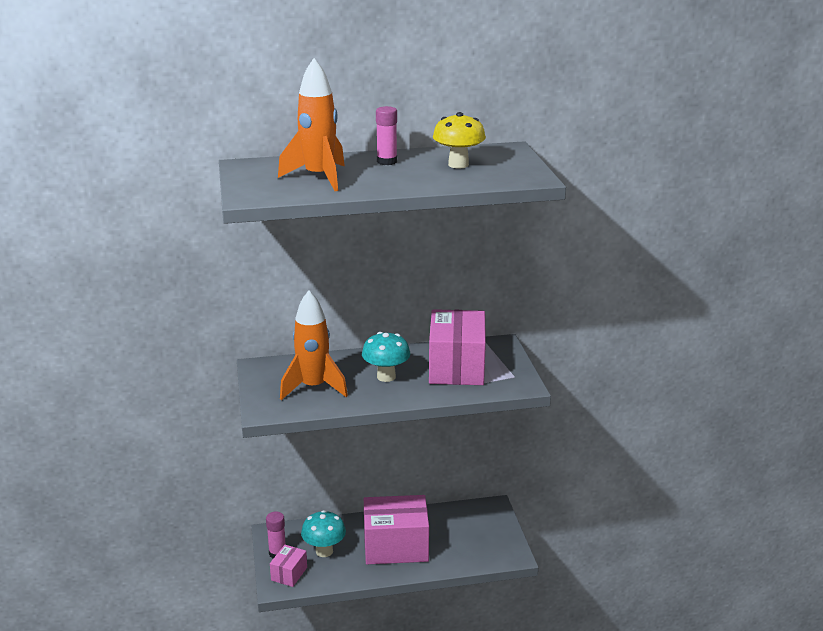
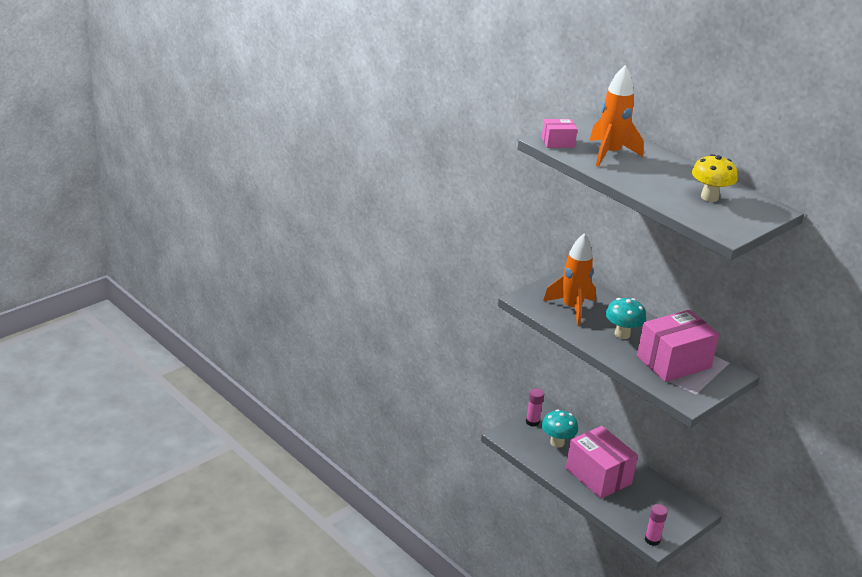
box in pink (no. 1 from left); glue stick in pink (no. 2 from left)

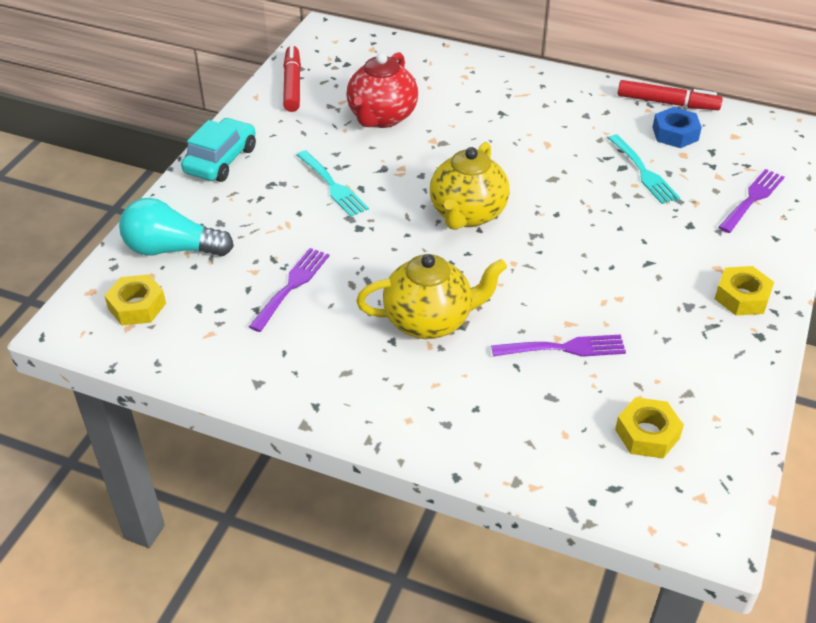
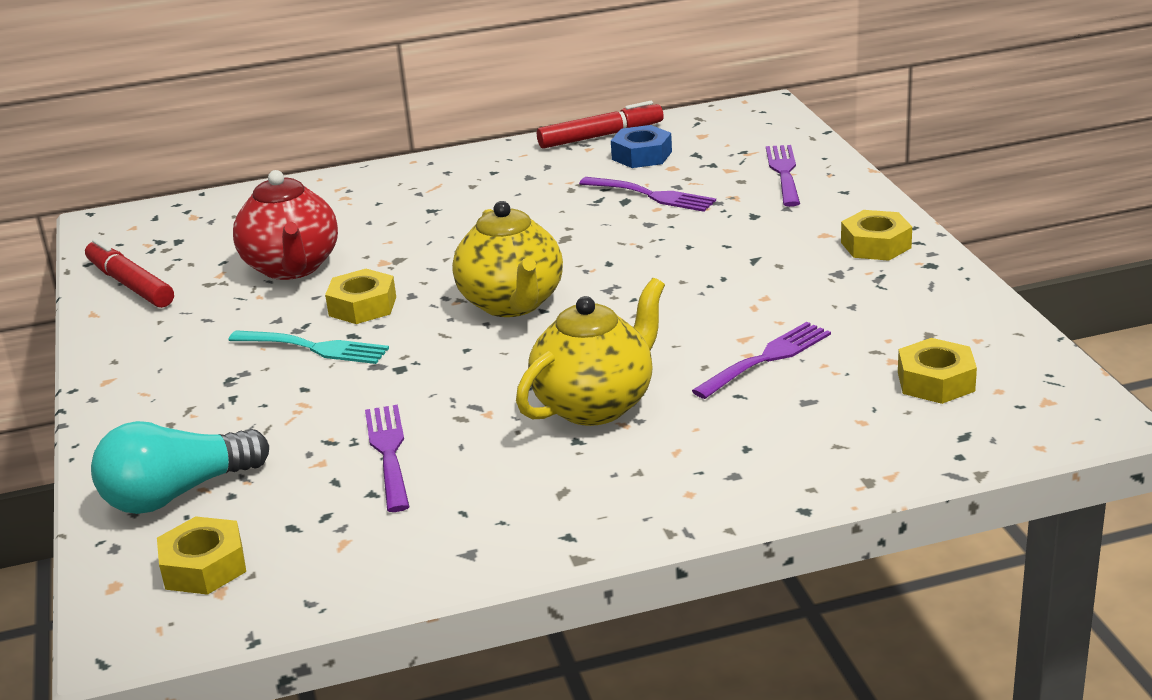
car in turquoise; nut in yellow (no. 2 from left); fork in purple (no. 2 from left)

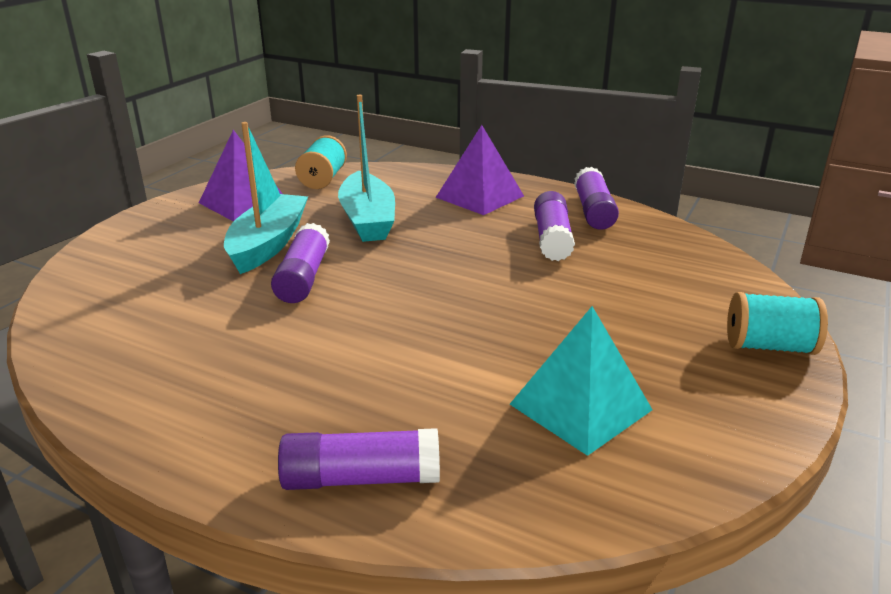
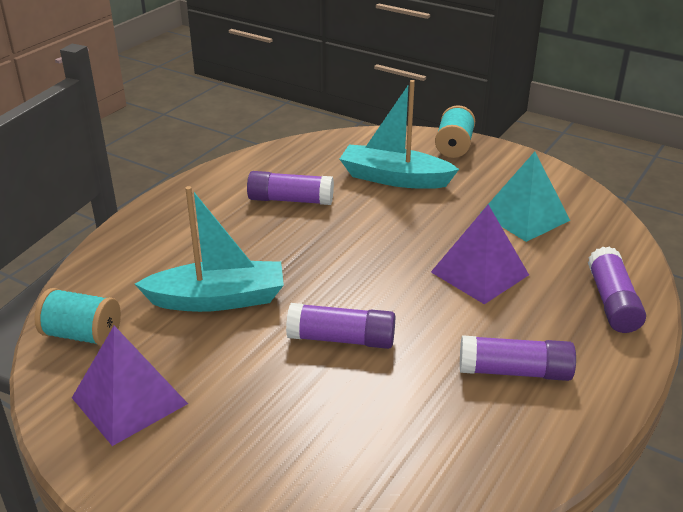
boat in turquoise (no. 2 from left); pyramid in purple (no. 2 from left); glue stick in purple (no. 3 from left)

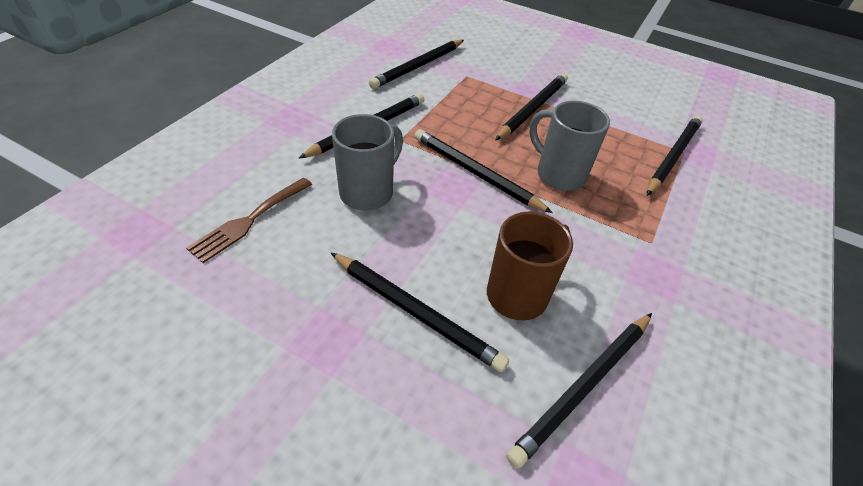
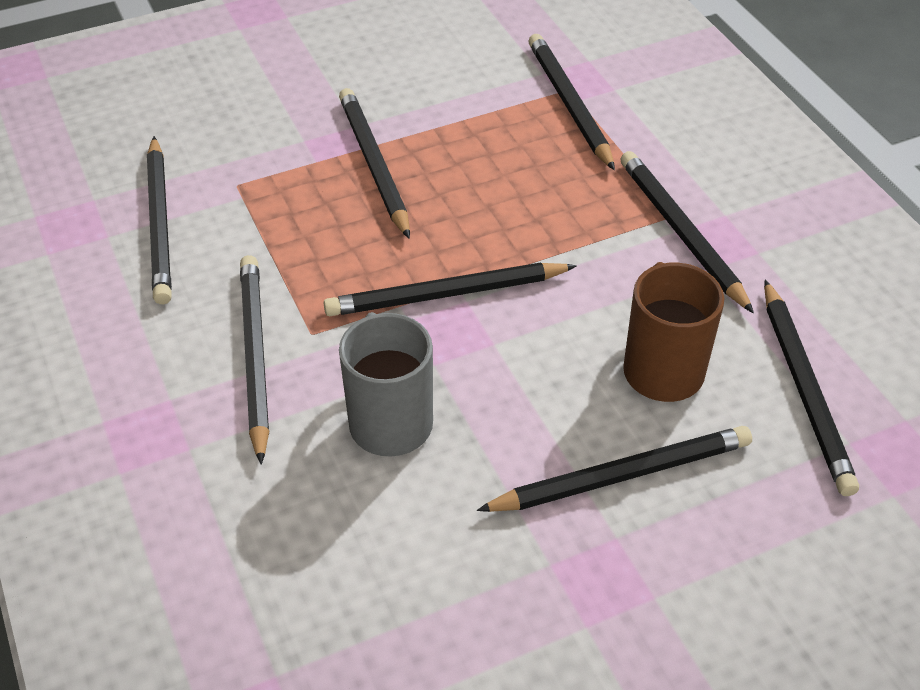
fork in brown; mug in grey (no. 2 from left in the first image); pencil in black (no. 7 from left)

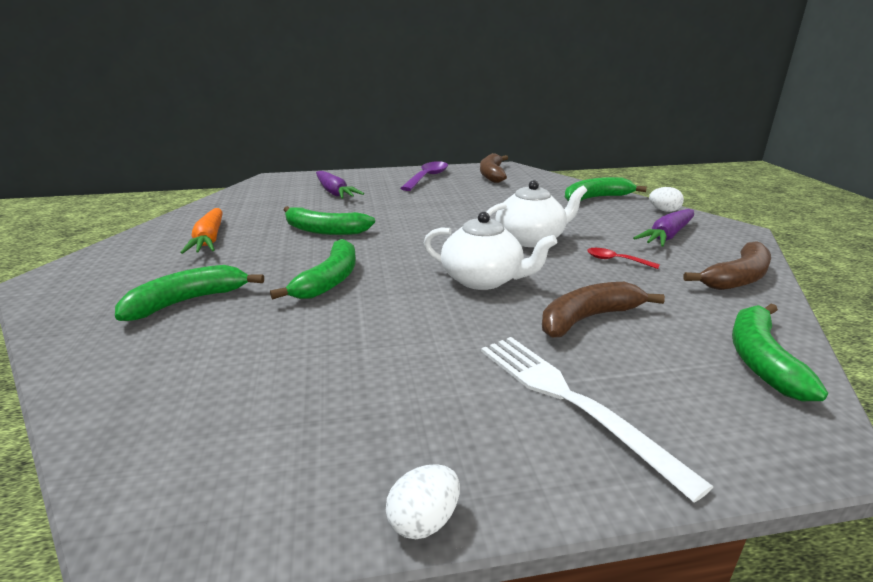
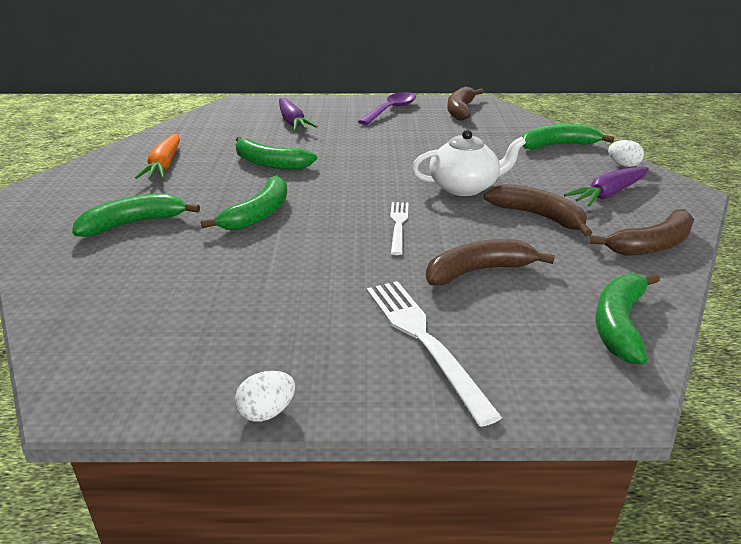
fork in white (no. 1 from left); banana in brown (no. 3 from left)

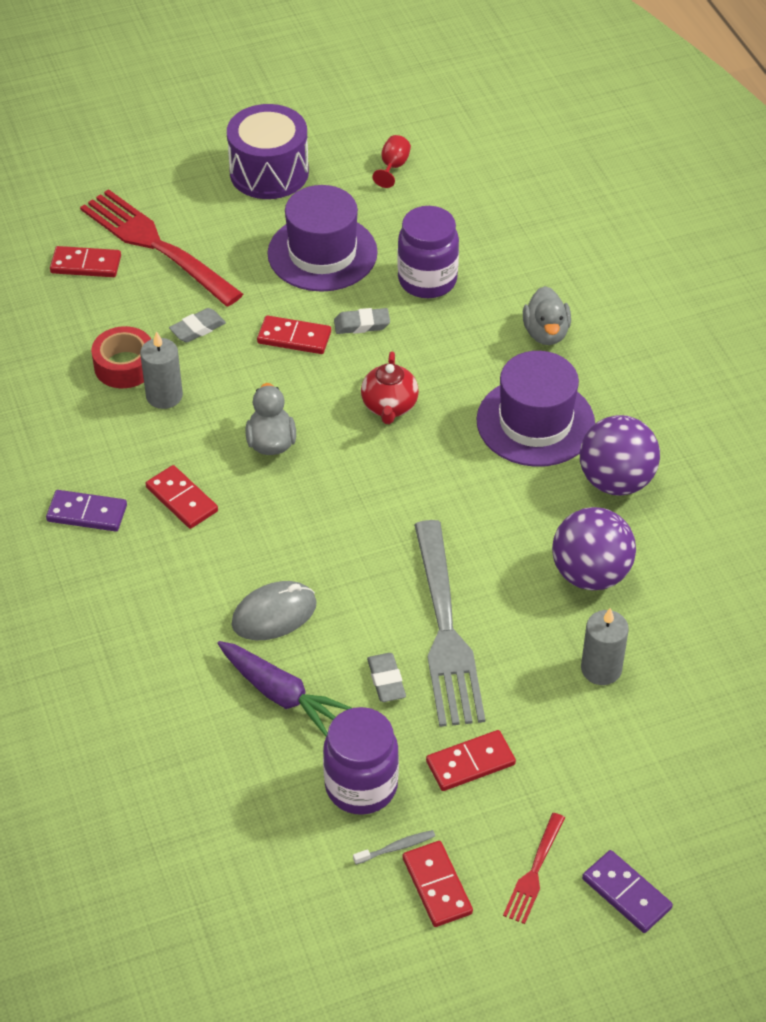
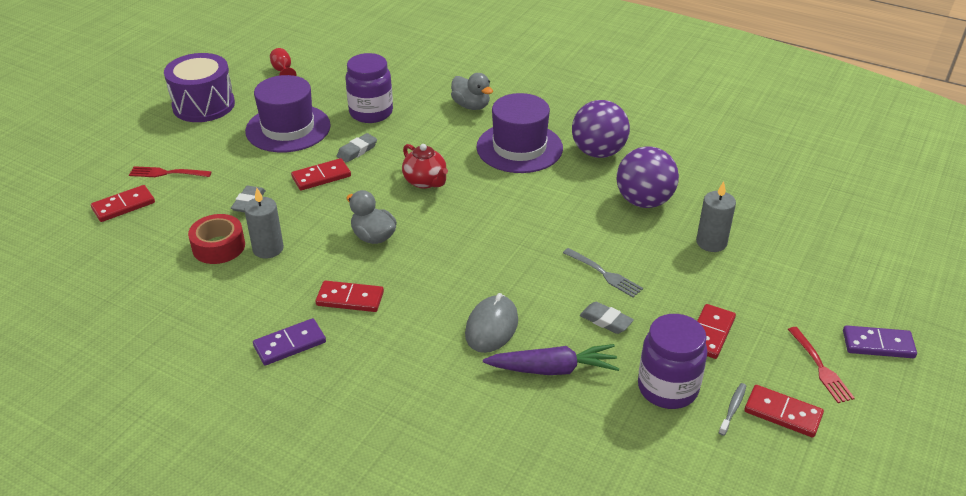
fork in red (no. 1 from left); fork in grey

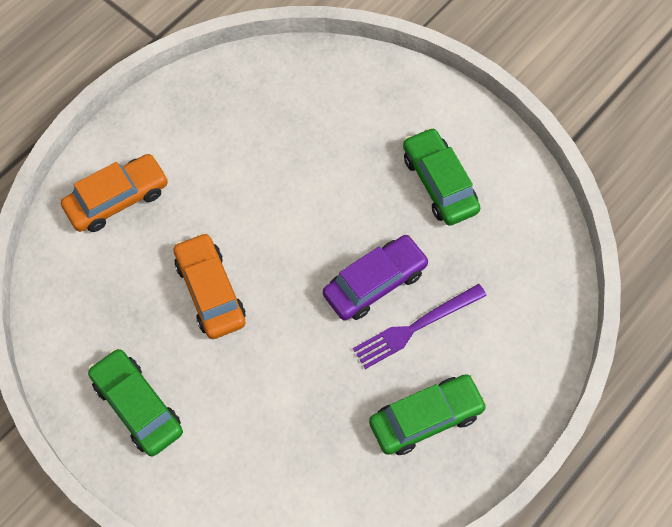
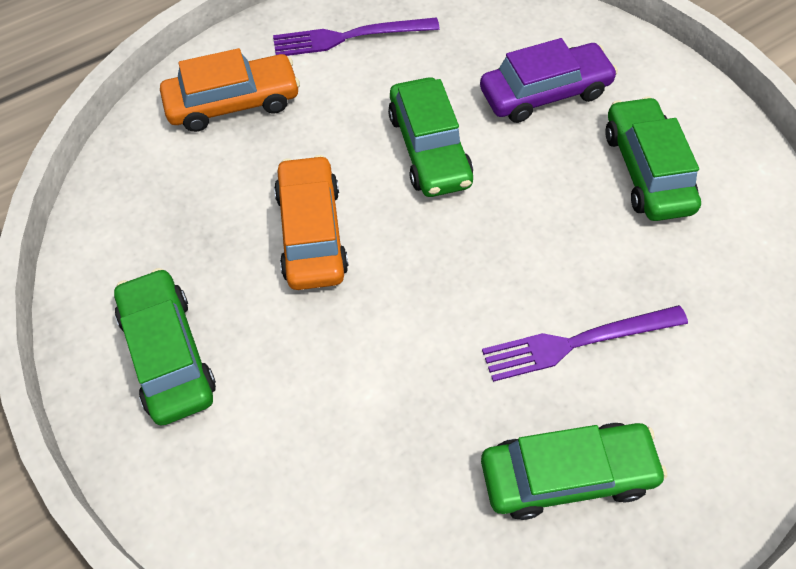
fork in purple (no. 1 from left); car in green (no. 2 from left); car in purple

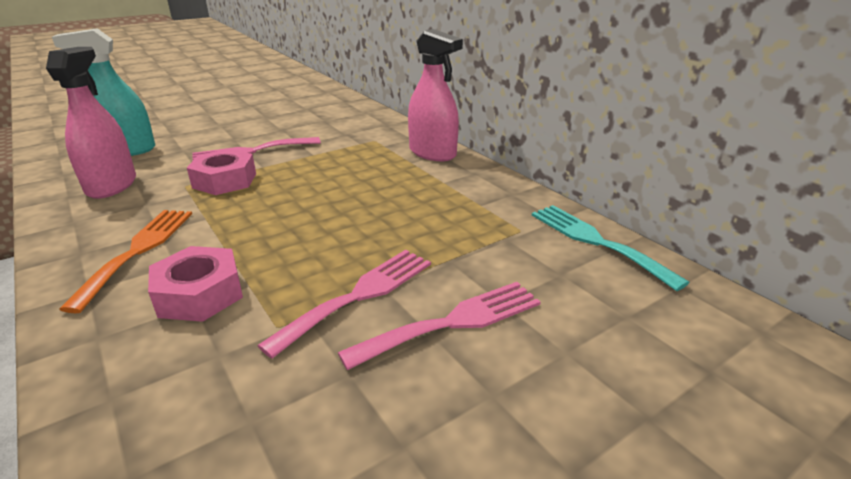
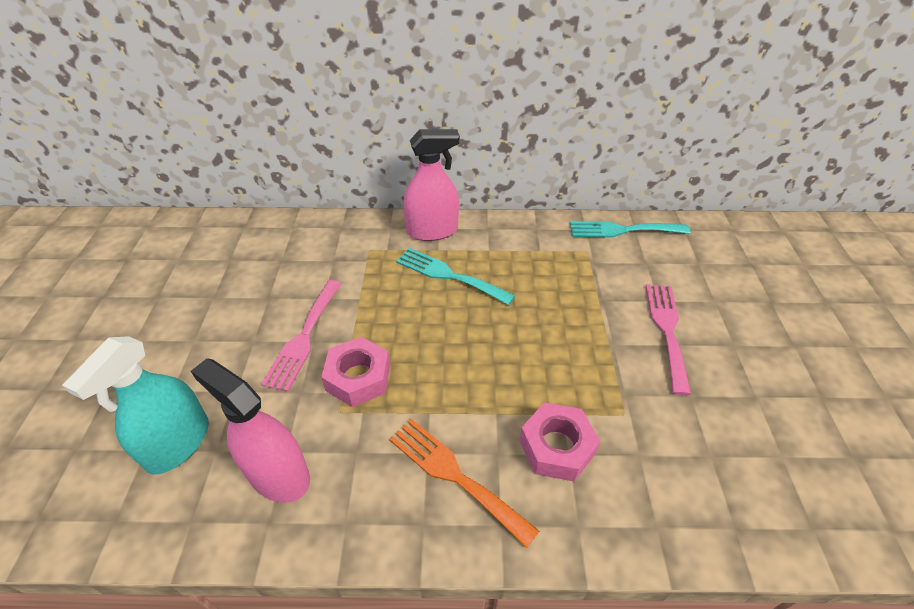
fork in pink (no. 2 from left in the first image); fork in turquoise (no. 1 from left)

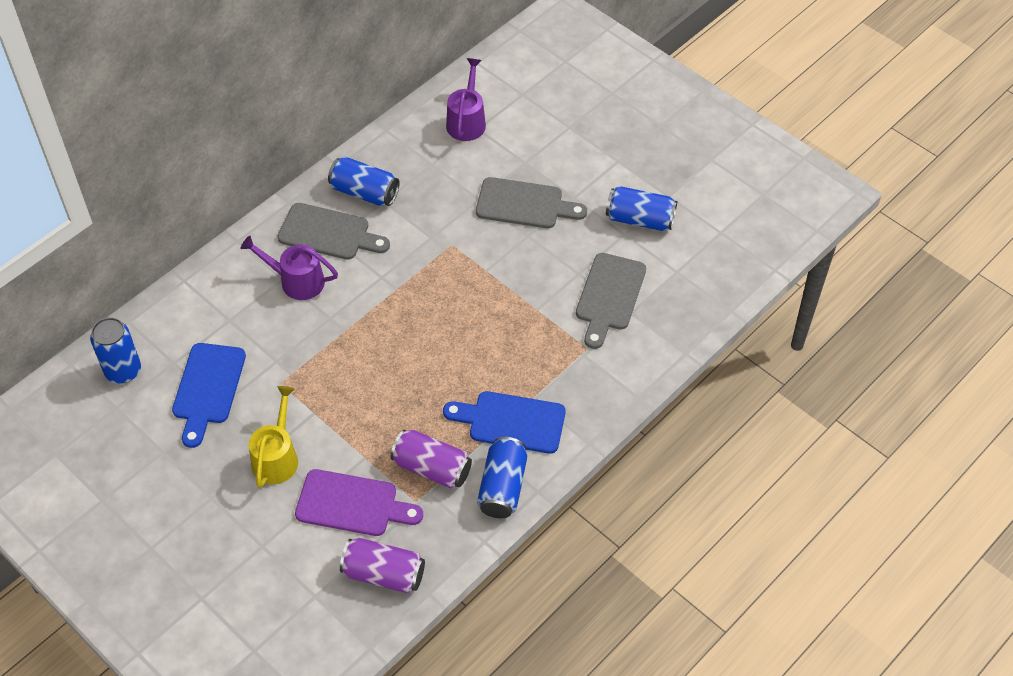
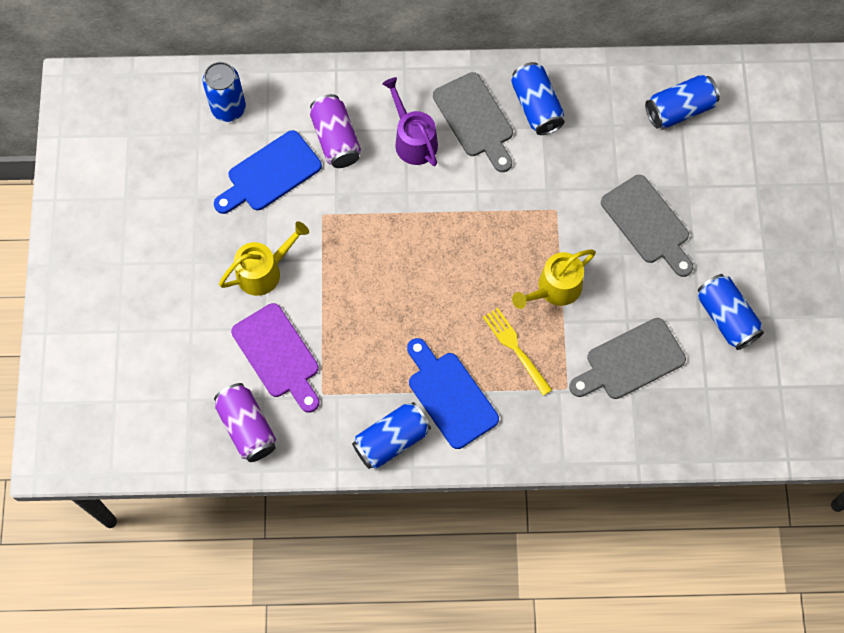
fork in yellow; watering can in yellow (no. 2 from left); can in purple (no. 2 from left); can in blue (no. 4 from left)

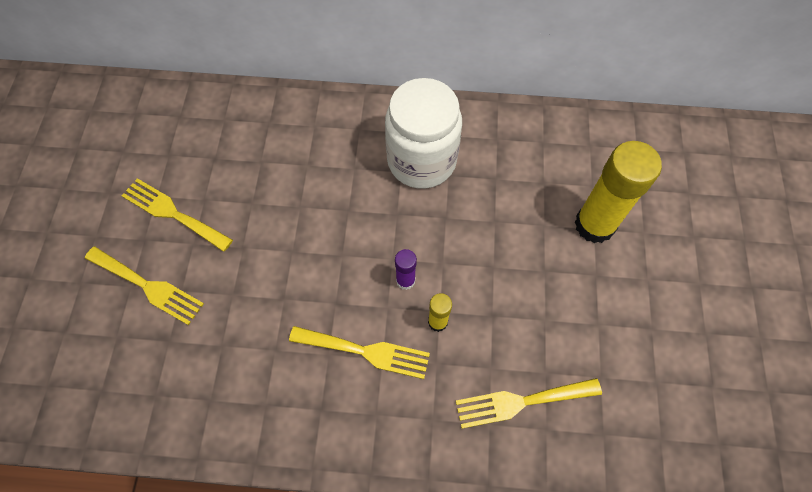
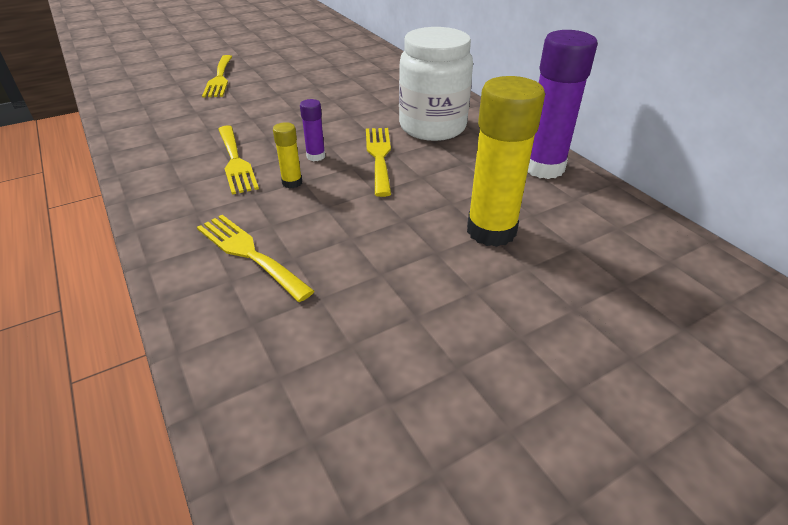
glue stick in purple (no. 2 from left); fork in yellow (no. 4 from left)

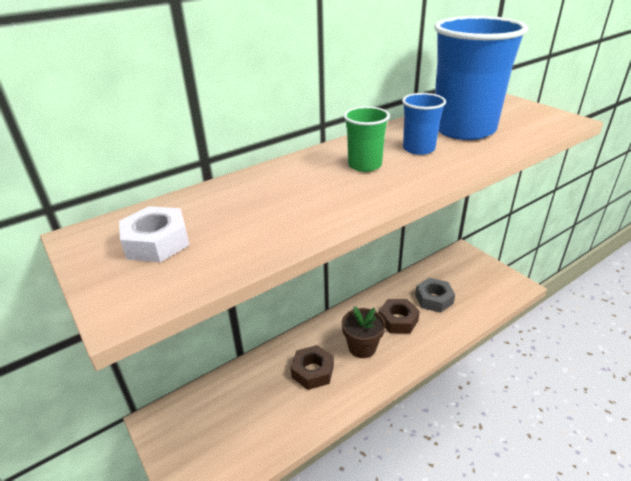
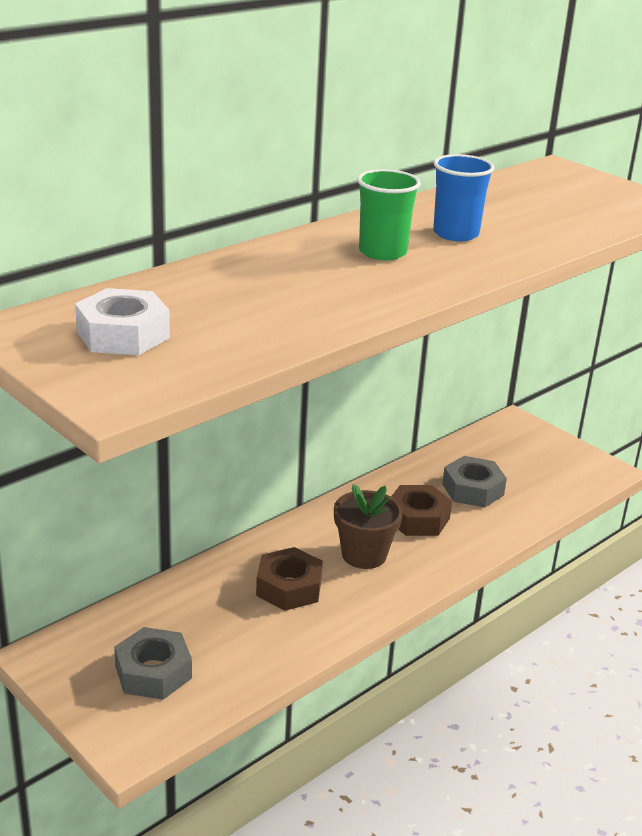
cup in blue (no. 2 from left in the first image); nut in grey (no. 1 from left)

